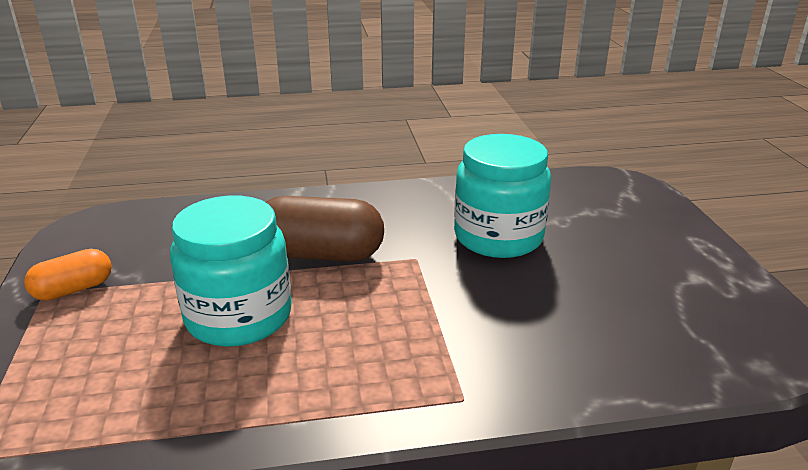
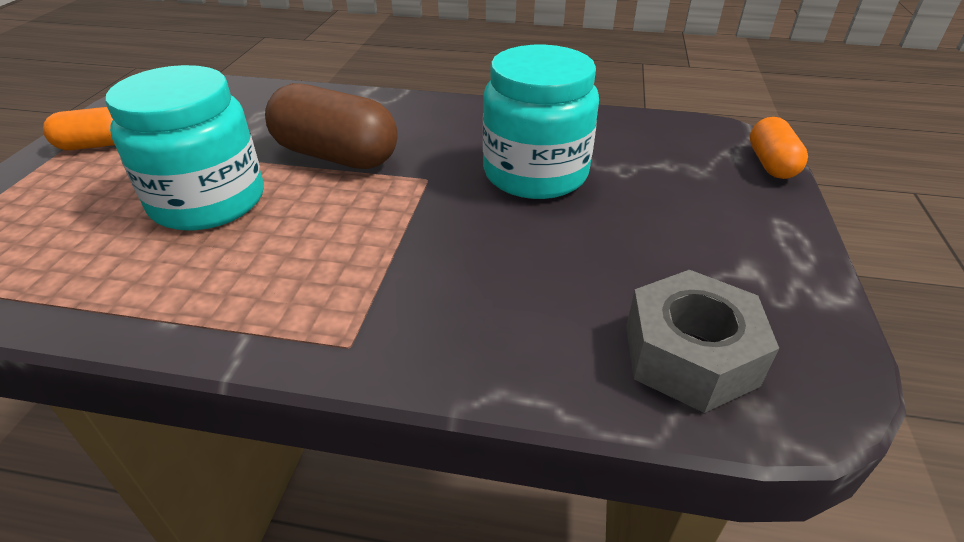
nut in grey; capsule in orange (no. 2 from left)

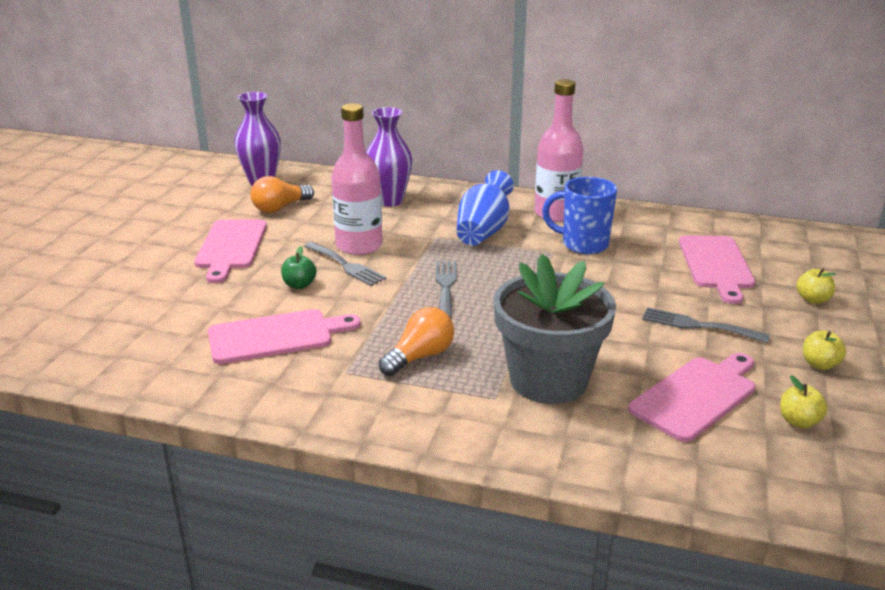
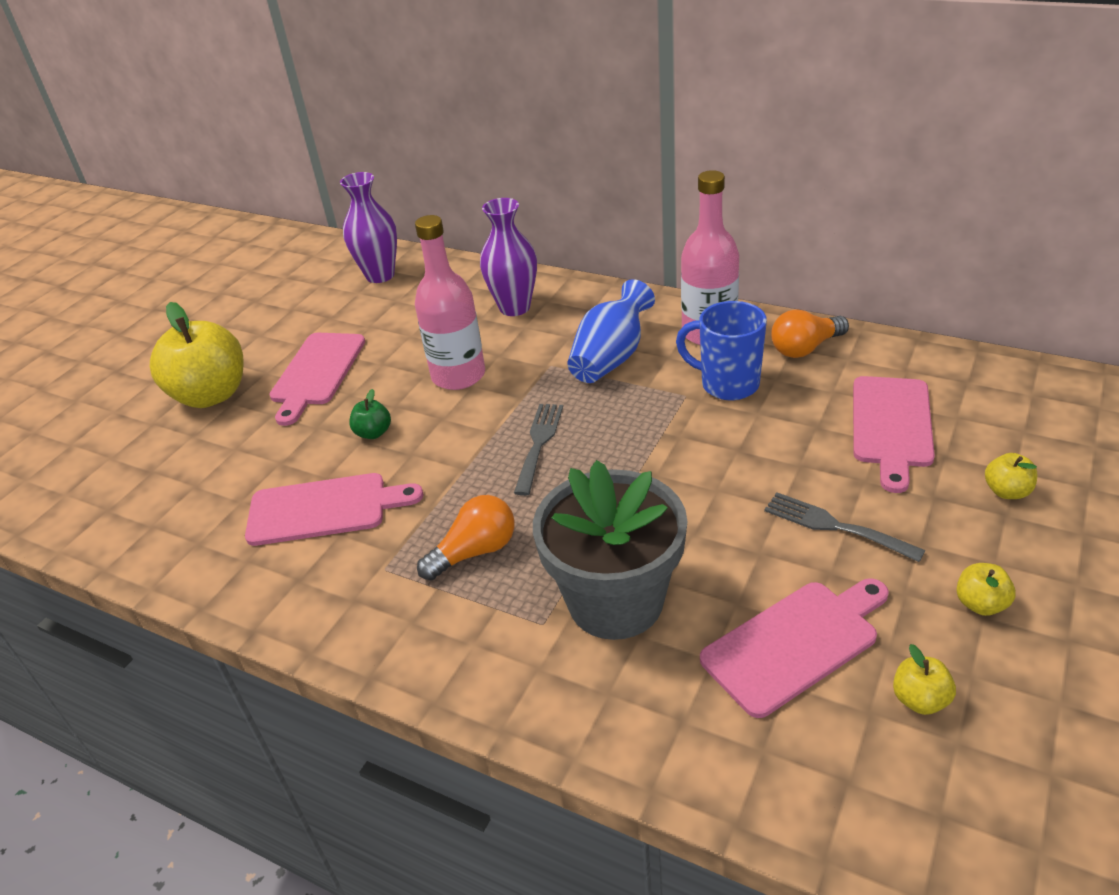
fork in grey (no. 1 from left in the first image); apple in yellow (no. 1 from left); light bulb in orange (no. 2 from left)

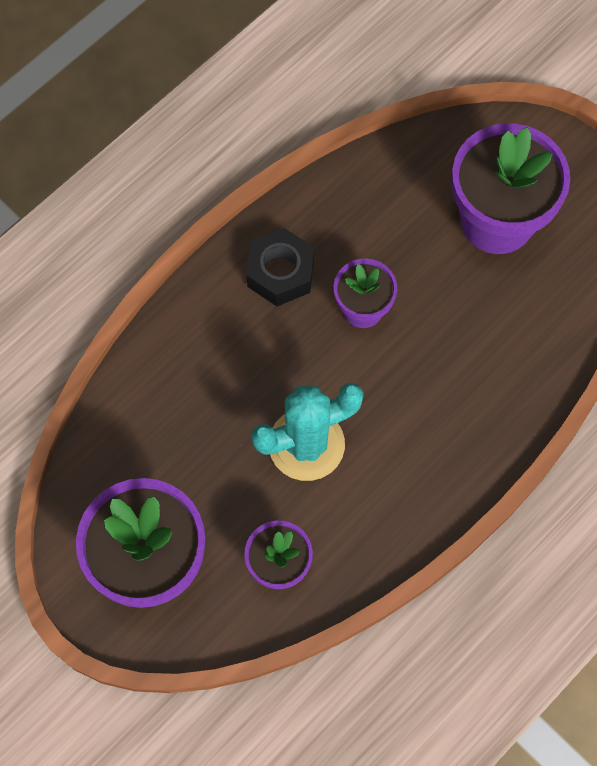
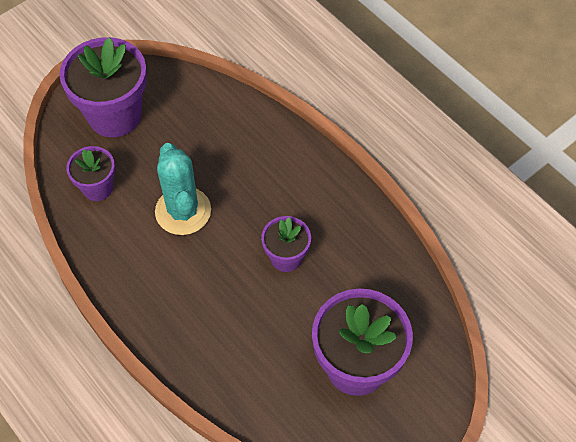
nut in black

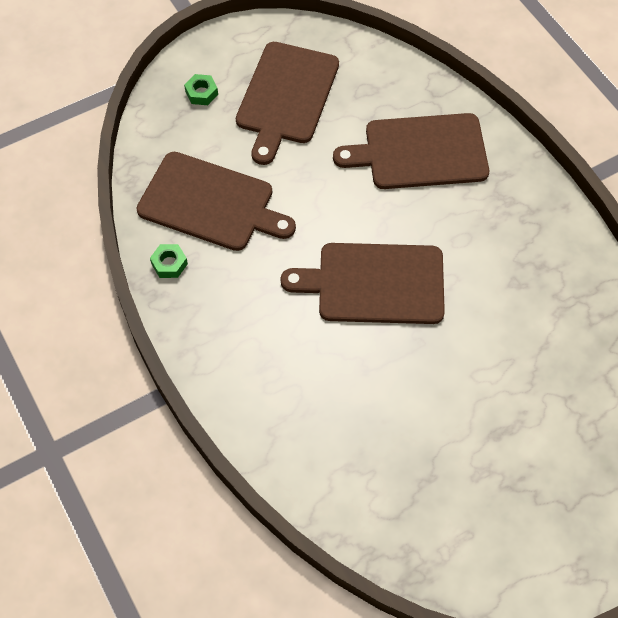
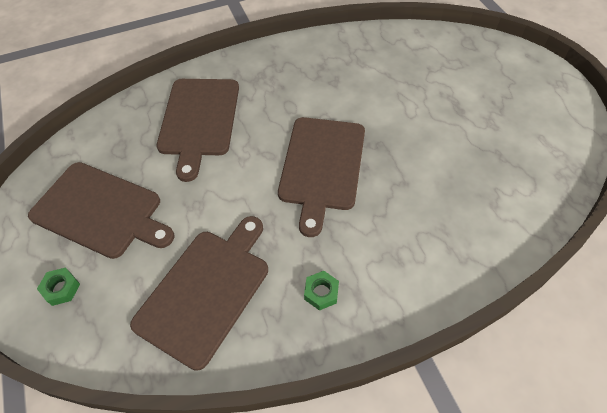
nut in green (no. 2 from left)

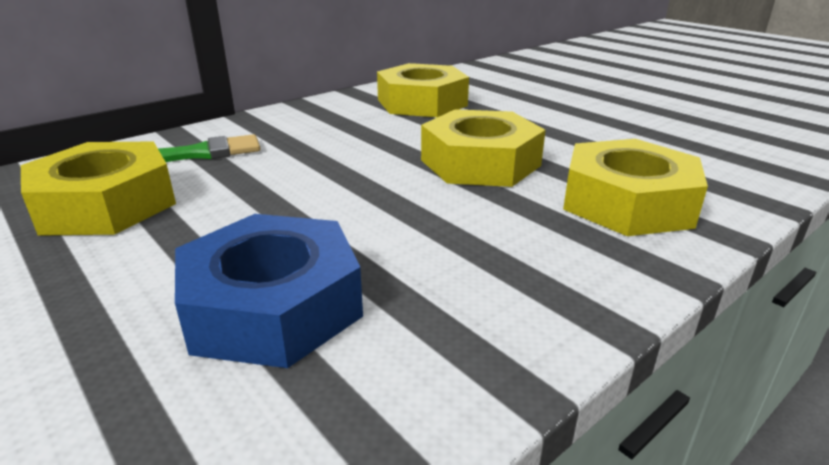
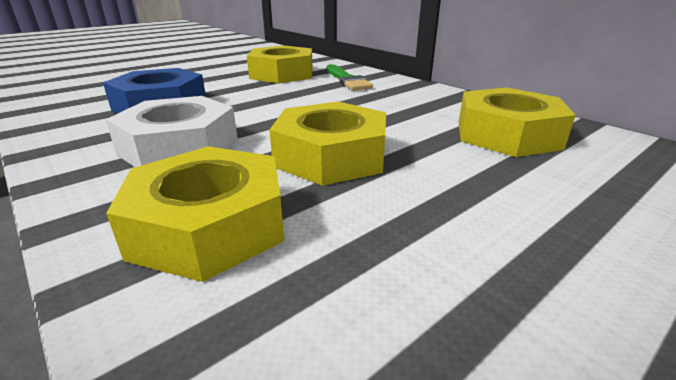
nut in white

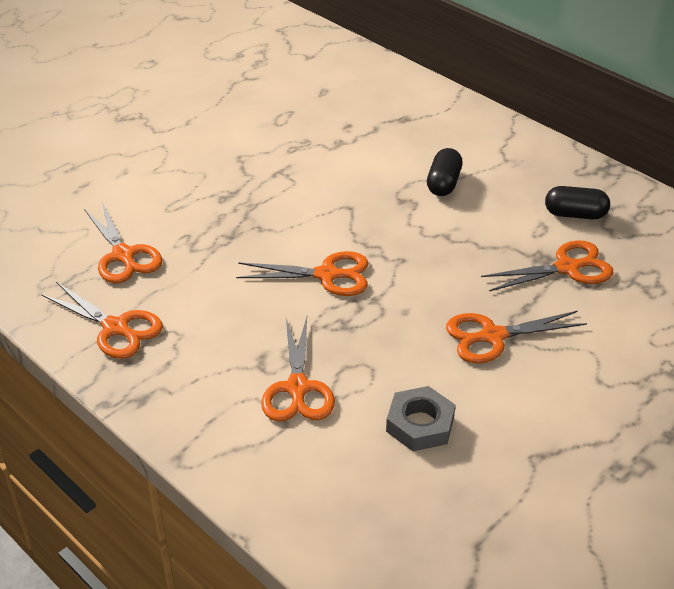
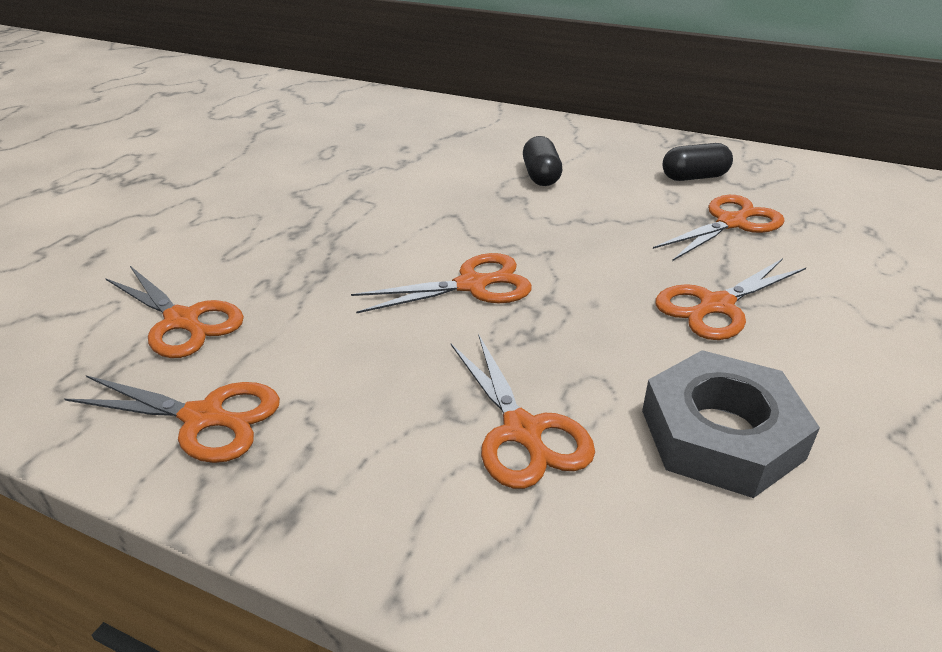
nut in grey

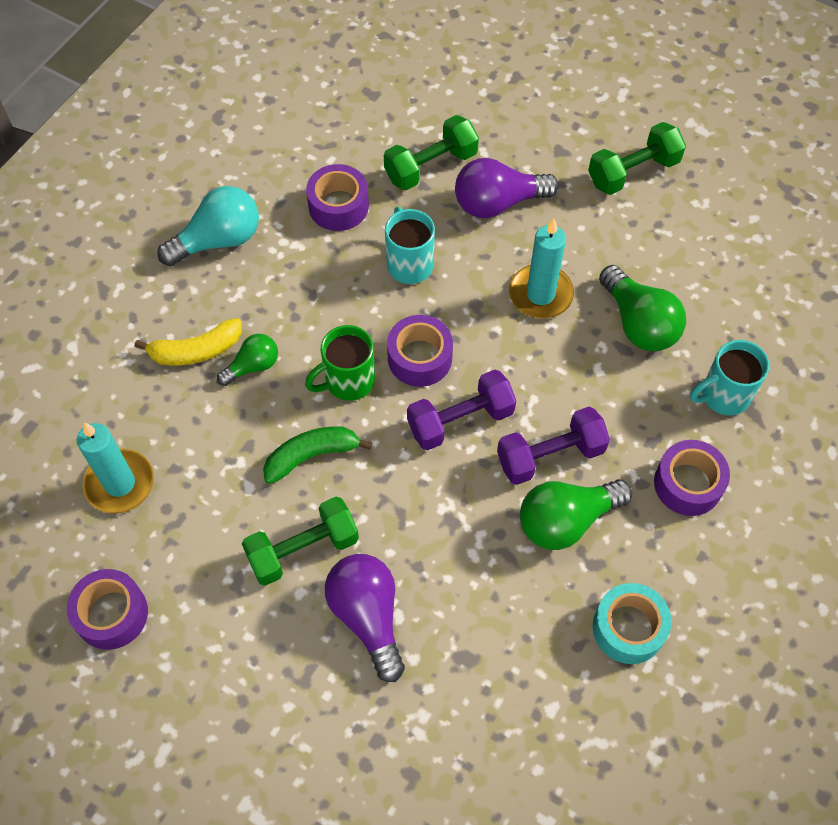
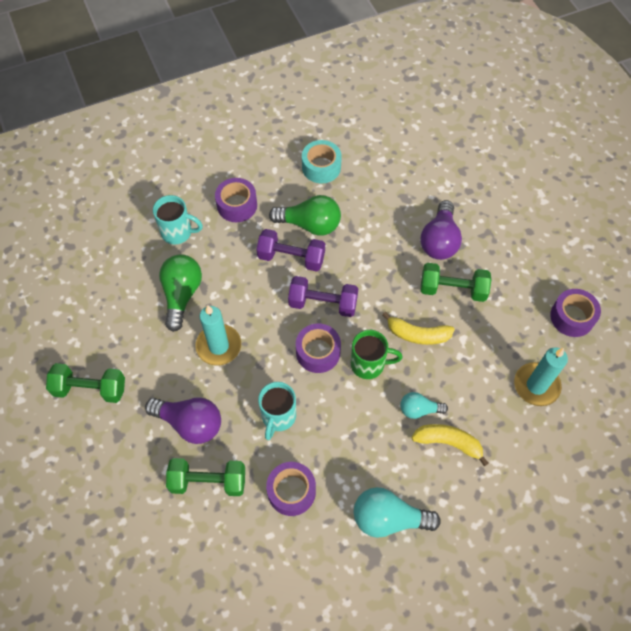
light bulb in turquoise (no. 2 from left); banana in yellow (no. 1 from left)

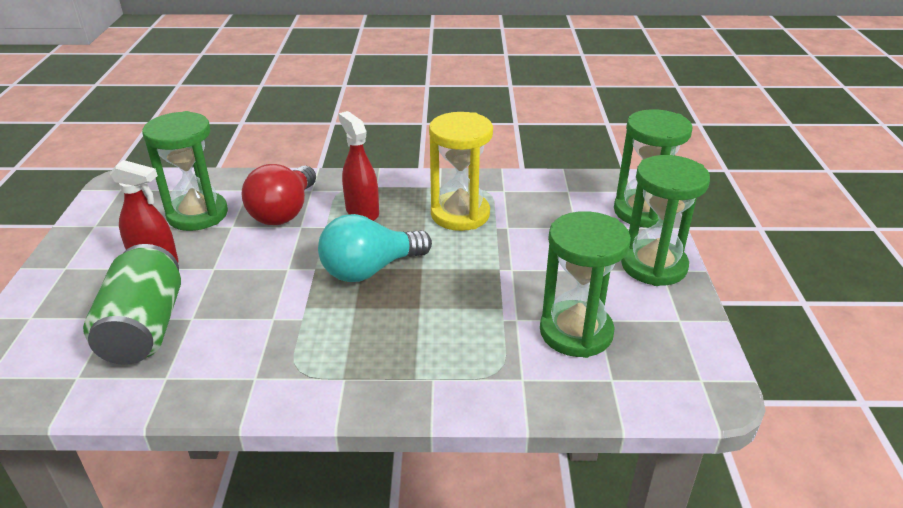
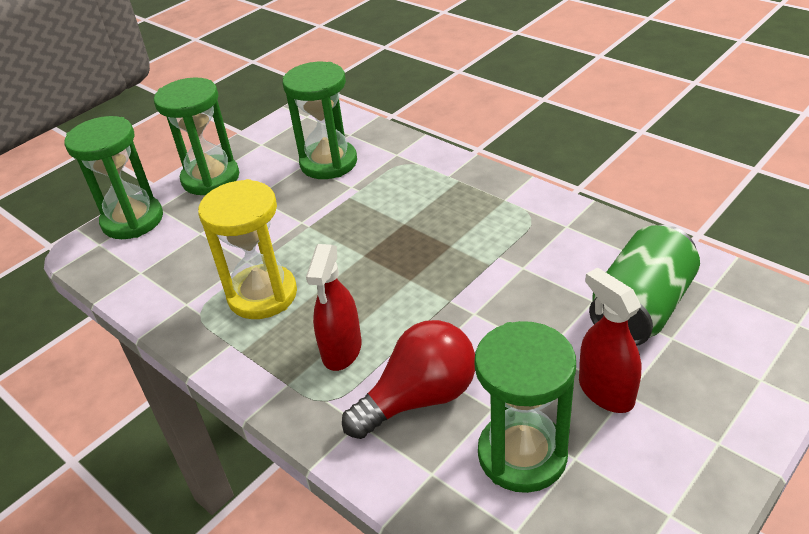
light bulb in turquoise

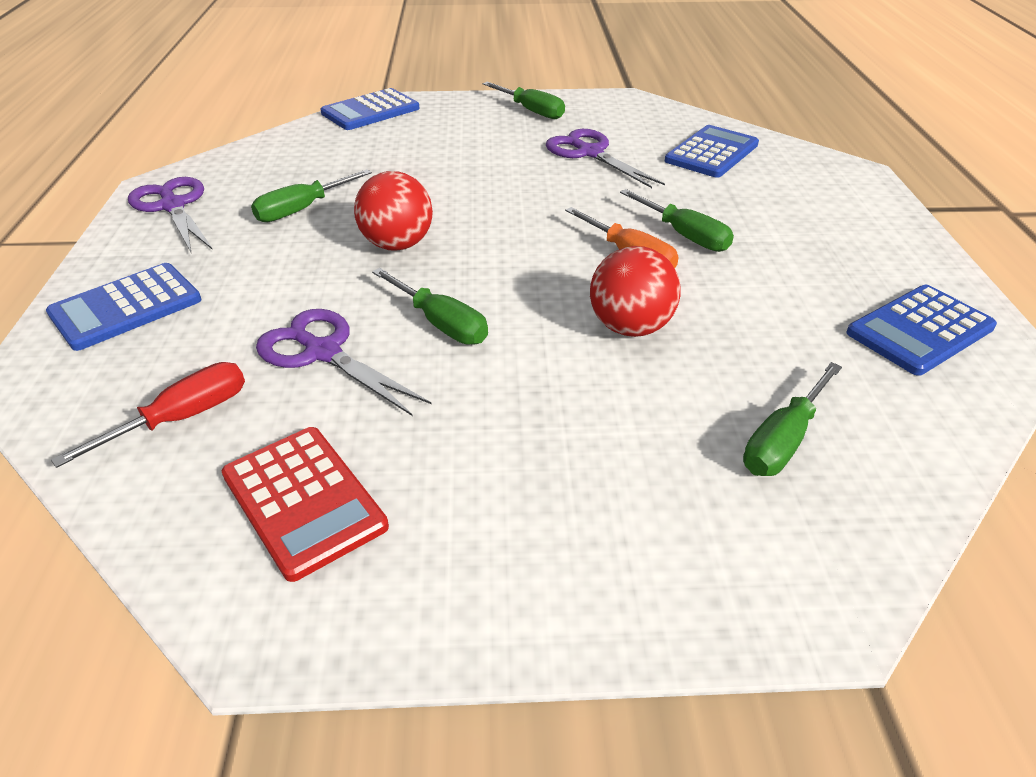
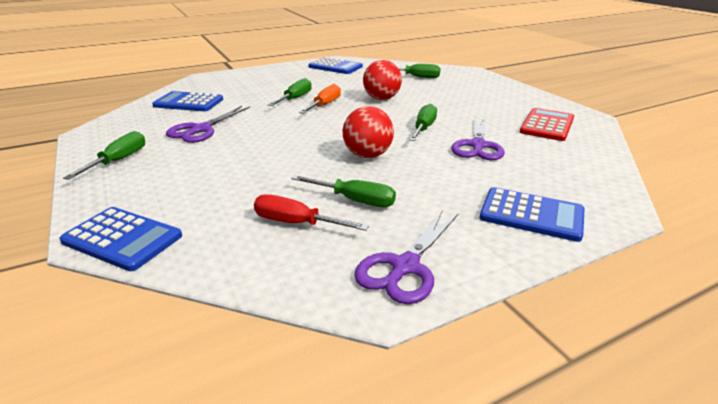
screwdriver in red

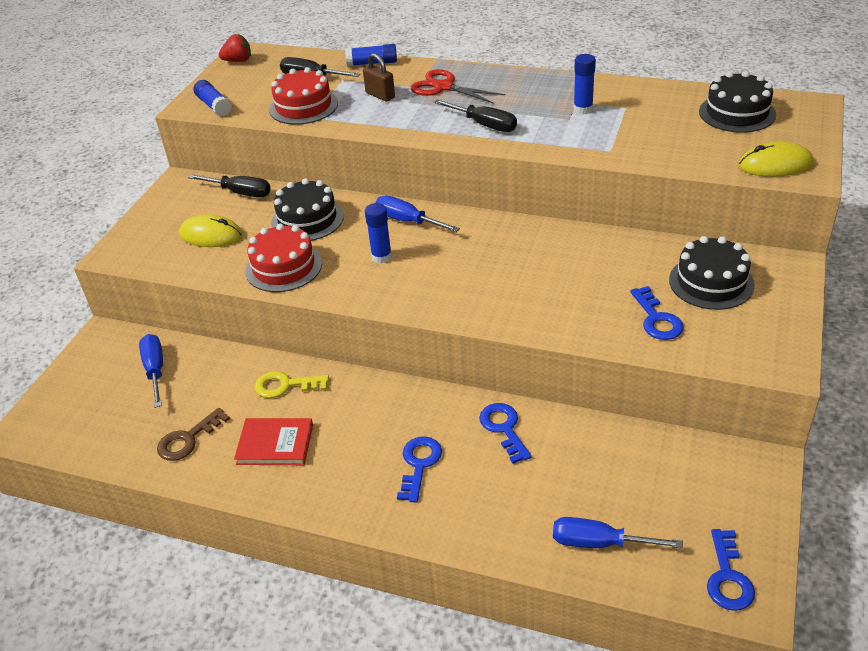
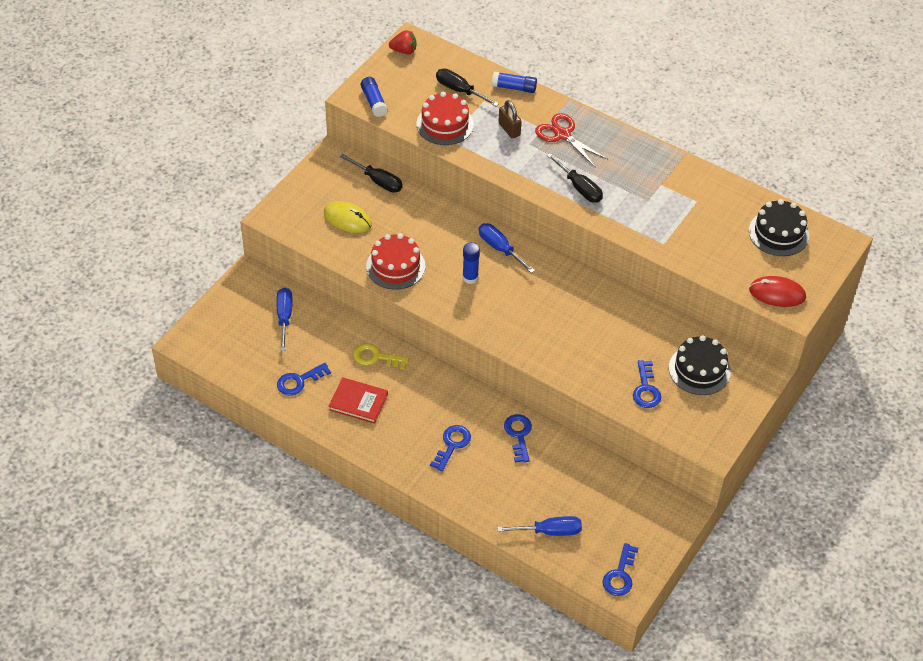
cake in black (no. 1 from left in the first image); glue stick in blue (no. 4 from left in the first image); key in blue (no. 1 from left); mouse in red; screwdriver in blue (no. 3 from left)

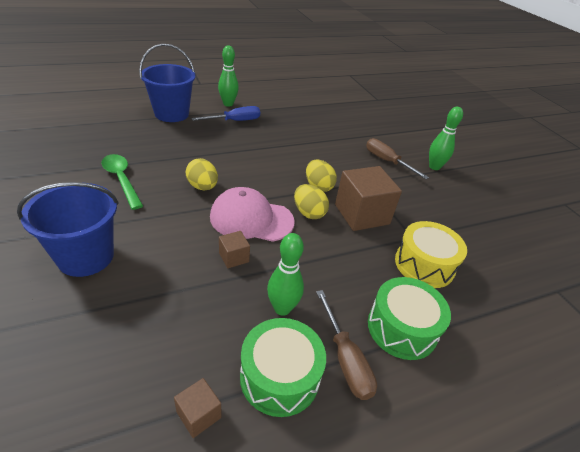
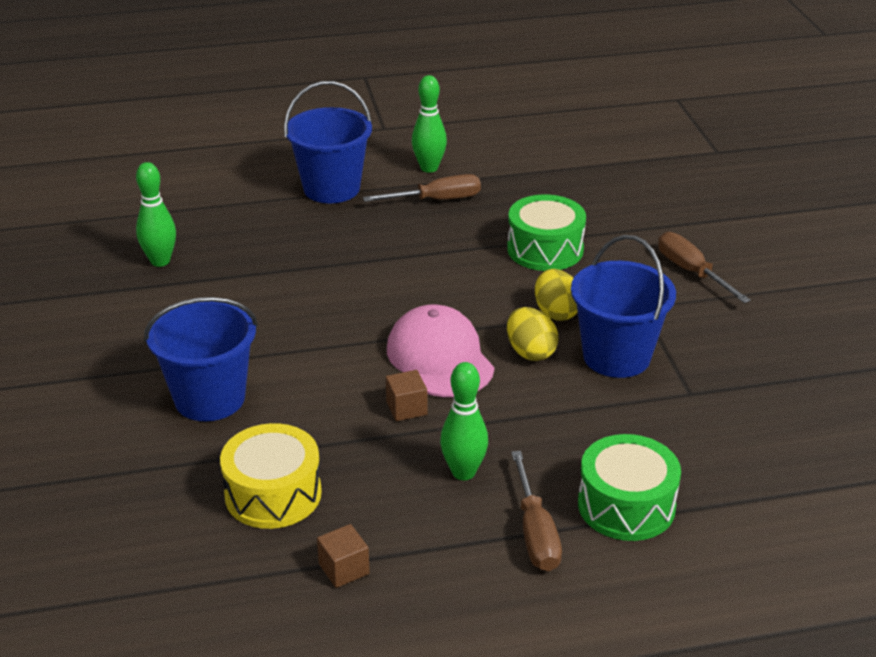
spoon in green; egg in yellow (no. 1 from left in the first image); drum in green (no. 1 from left); drum in yellow; bowling pin in green (no. 1 from left); bucket in blue (no. 3 from left); screwdriver in brown (no. 1 from left); cap in pink

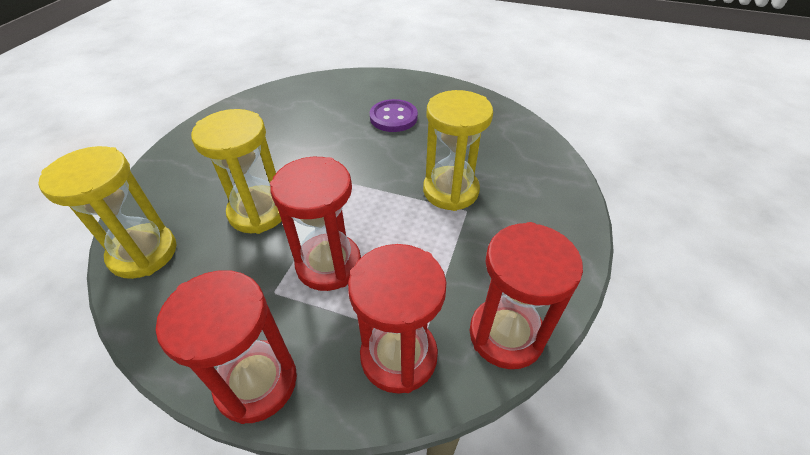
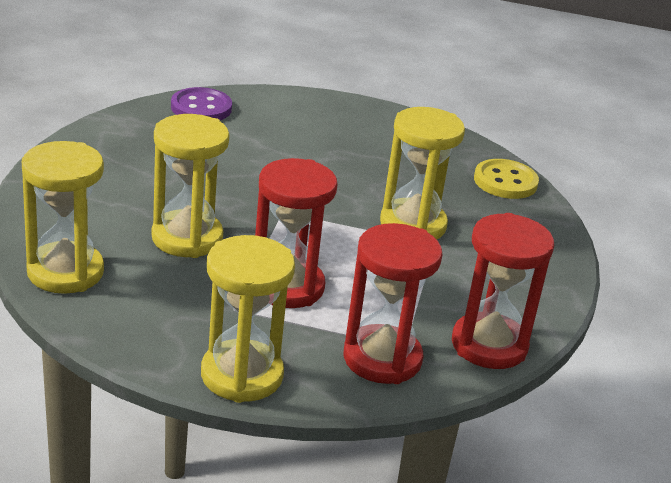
button in yellow; button in purple; hourglass in yellow (no. 3 from left)

